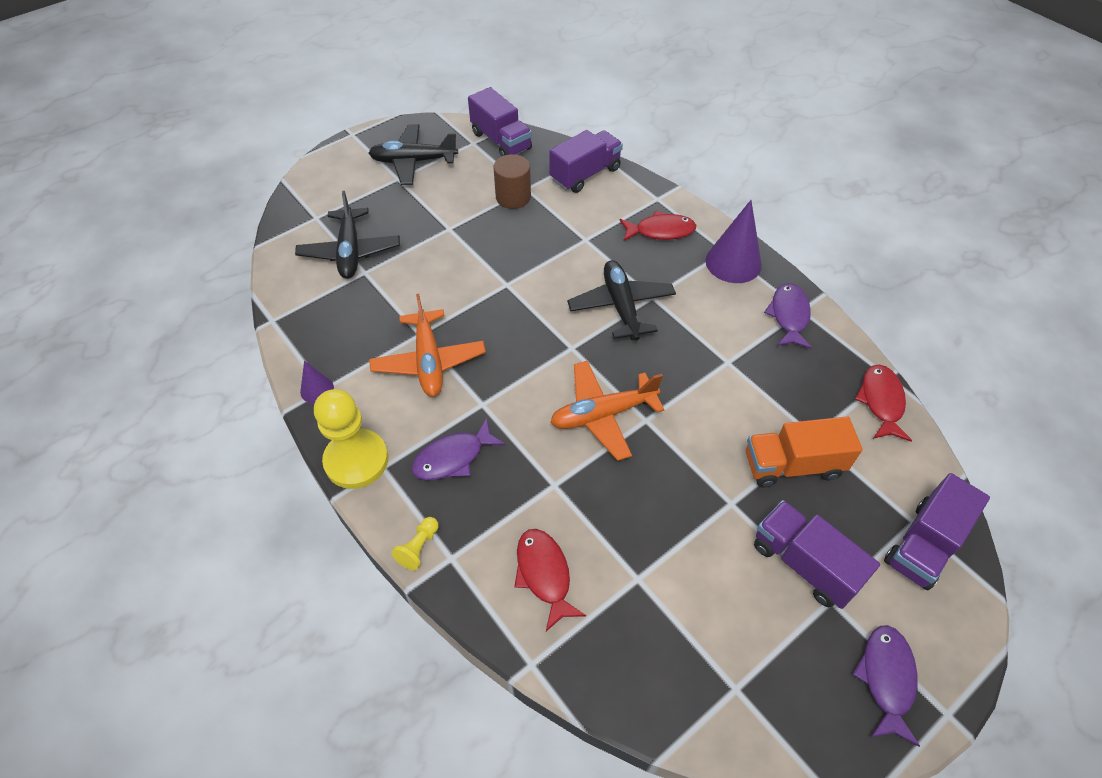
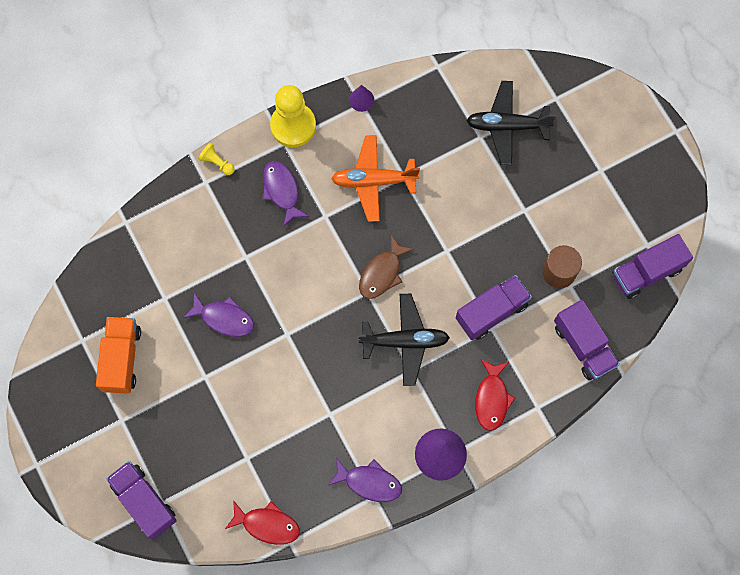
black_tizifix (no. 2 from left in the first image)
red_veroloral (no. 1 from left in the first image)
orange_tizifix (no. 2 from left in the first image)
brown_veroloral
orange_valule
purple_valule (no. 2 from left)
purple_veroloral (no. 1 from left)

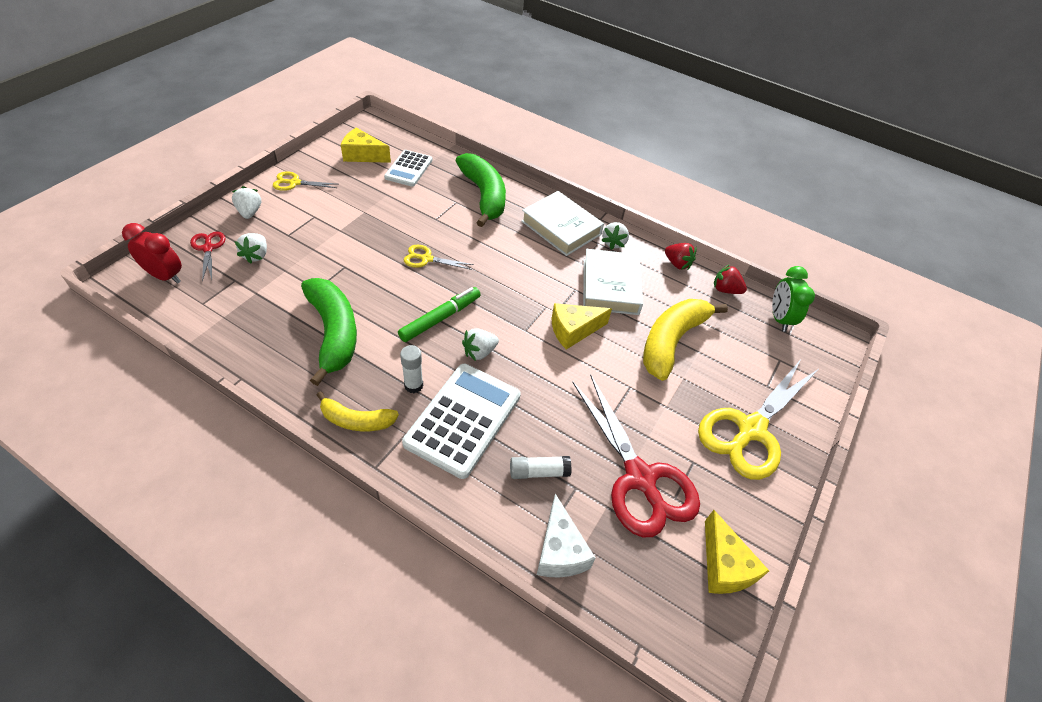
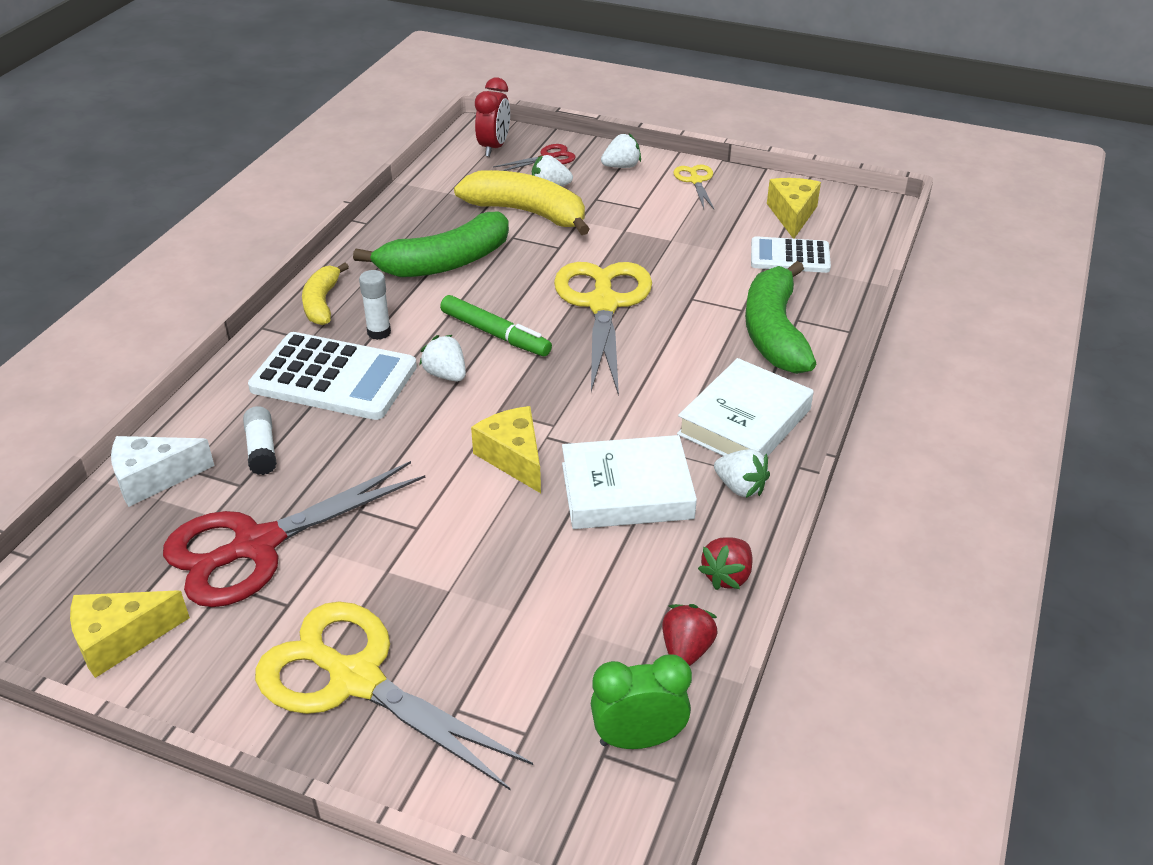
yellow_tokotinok (no. 2 from left)
green_tokotinok (no. 2 from left)
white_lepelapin (no. 4 from left)
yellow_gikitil (no. 2 from left)

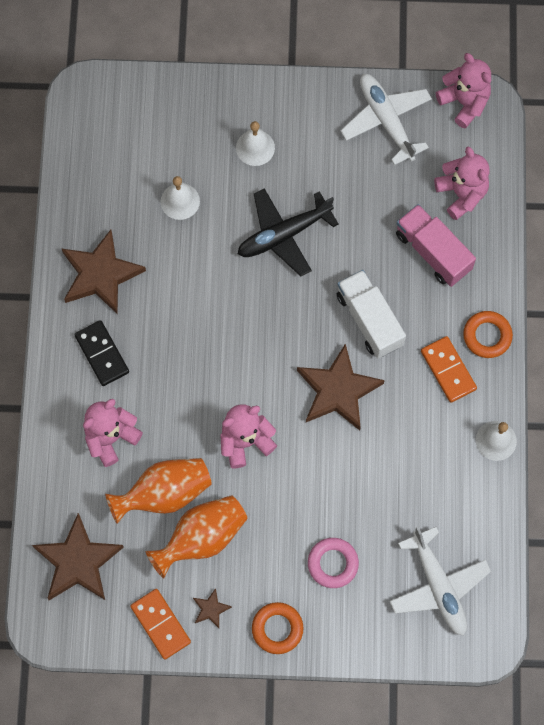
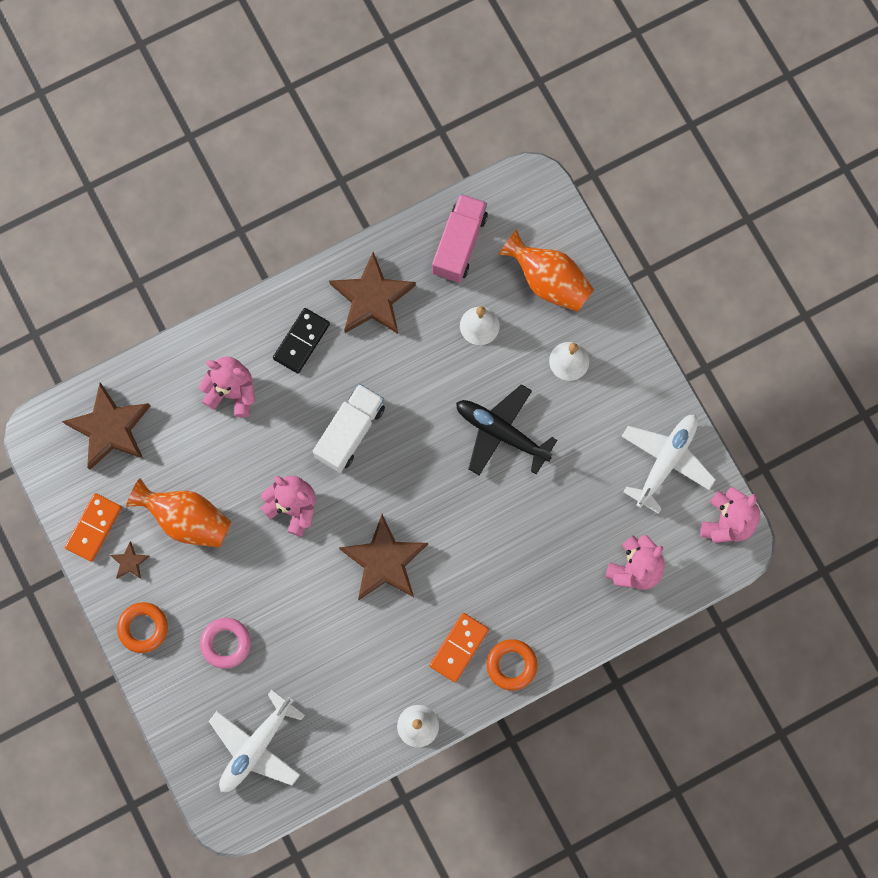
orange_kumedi (no. 2 from left)
white_valule
pink_valule

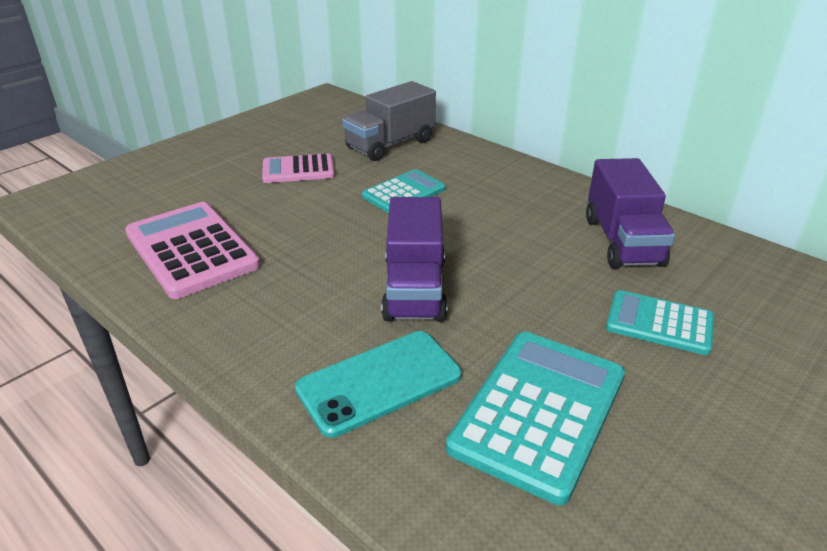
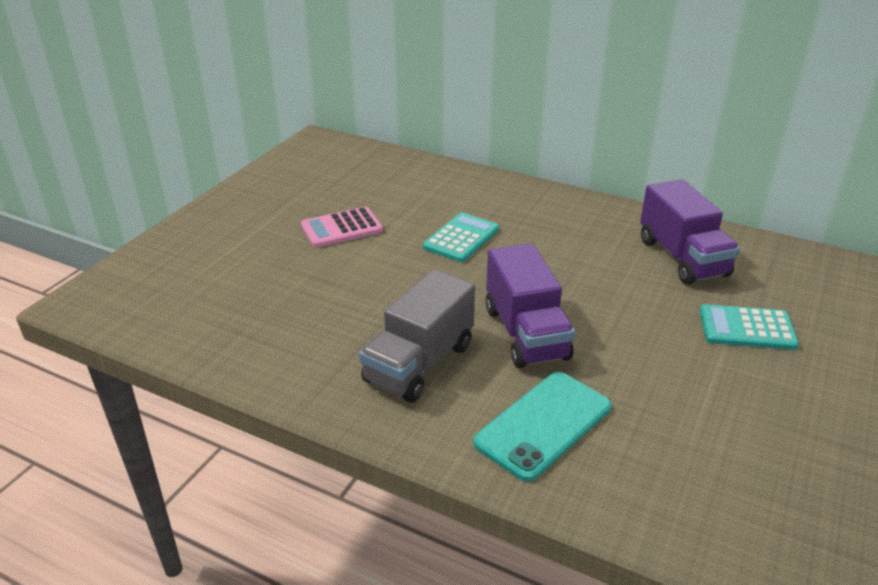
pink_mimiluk (no. 1 from left in the first image)
turquoise_mimiluk (no. 2 from left in the first image)
grey_valule

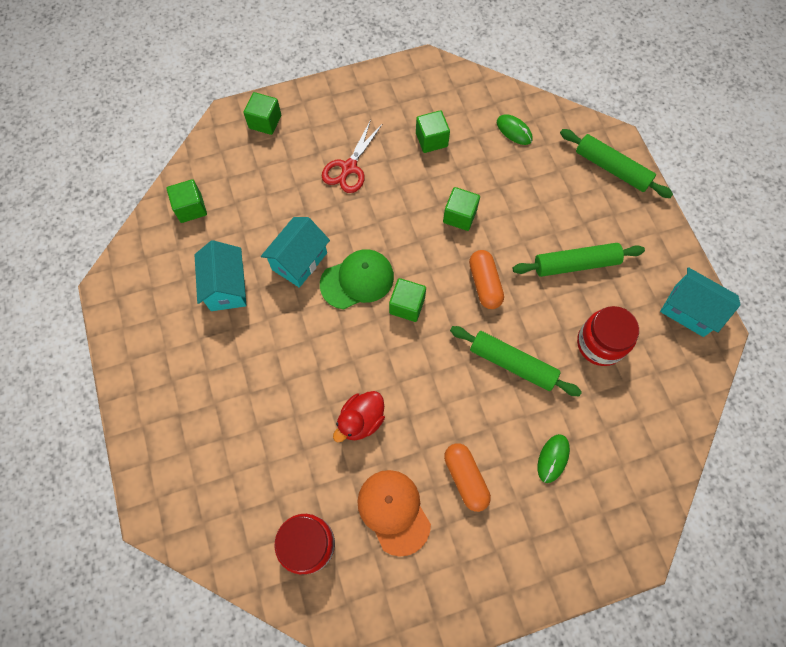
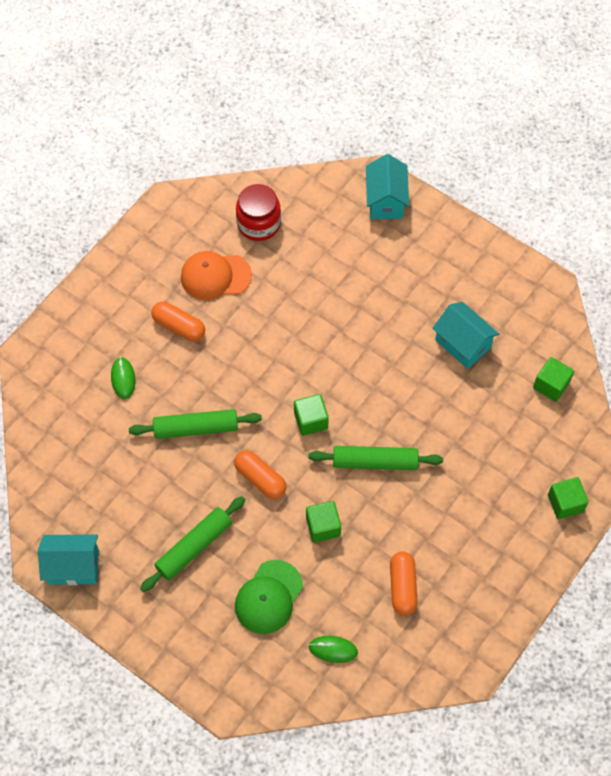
red_gikitil
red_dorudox
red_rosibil (no. 2 from left in the first image)
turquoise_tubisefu (no. 2 from left)
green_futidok
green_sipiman (no. 3 from left)
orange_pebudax (no. 3 from left)
orange_futidok

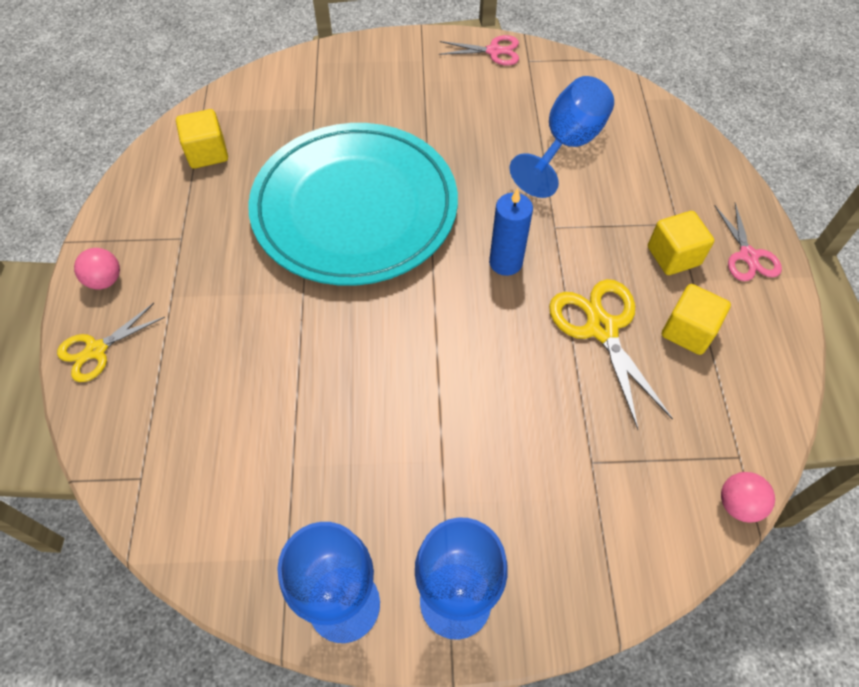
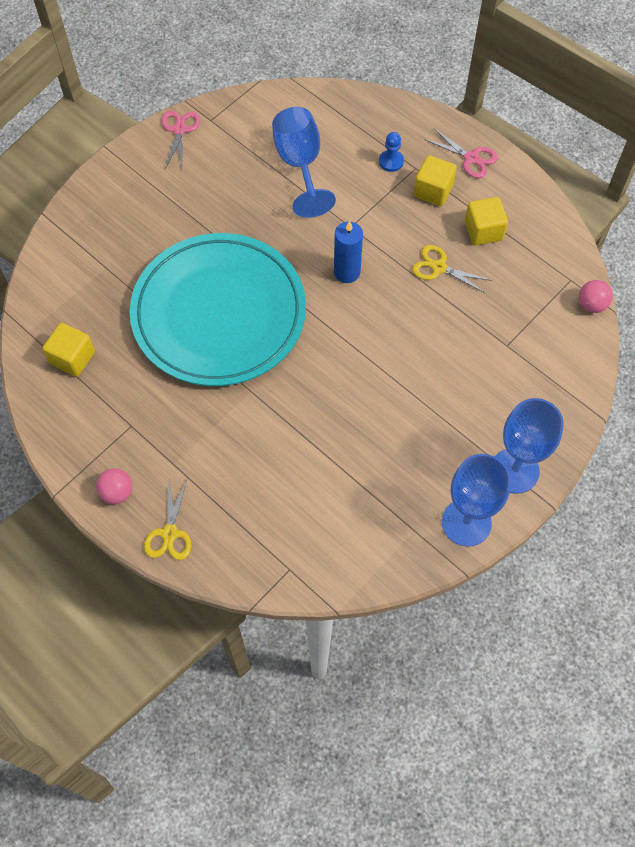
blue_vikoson
pink_gikitil (no. 1 from left)
yellow_gikitil (no. 2 from left)

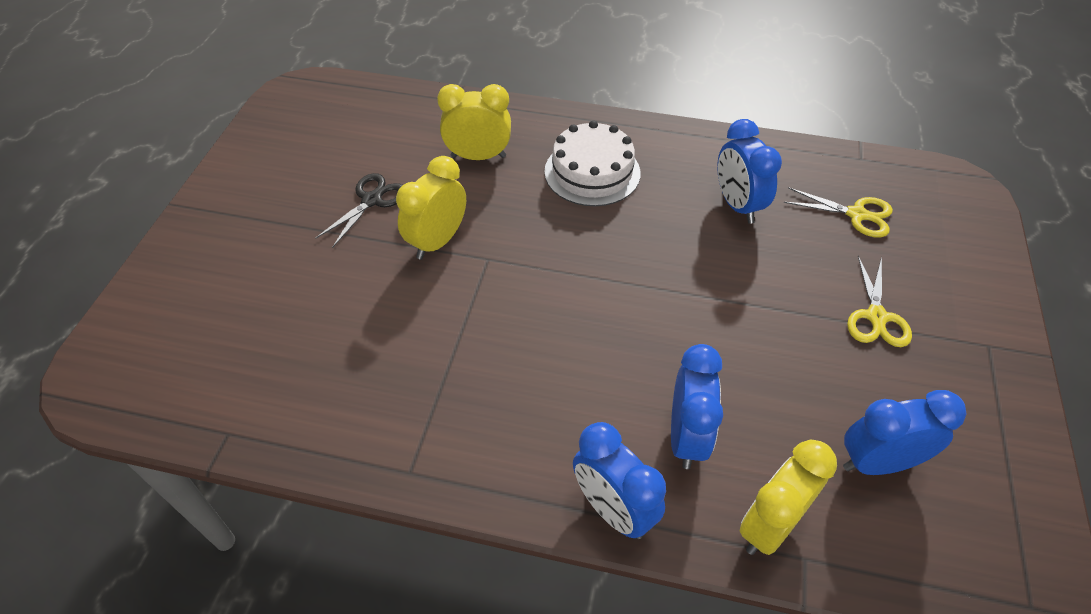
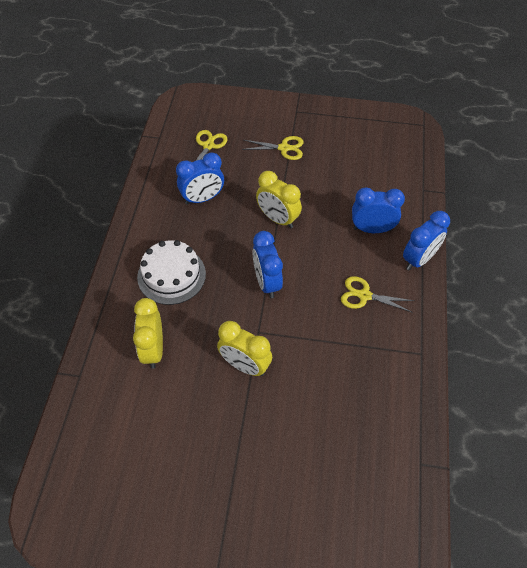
black_gikitil
yellow_gikitil (no. 3 from left)
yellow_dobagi (no. 3 from left)
blue_dobagi (no. 2 from left)

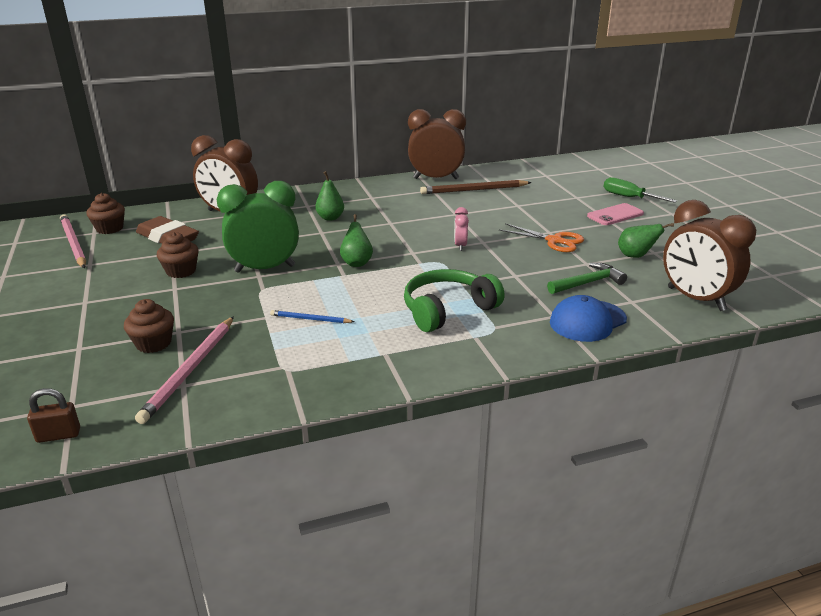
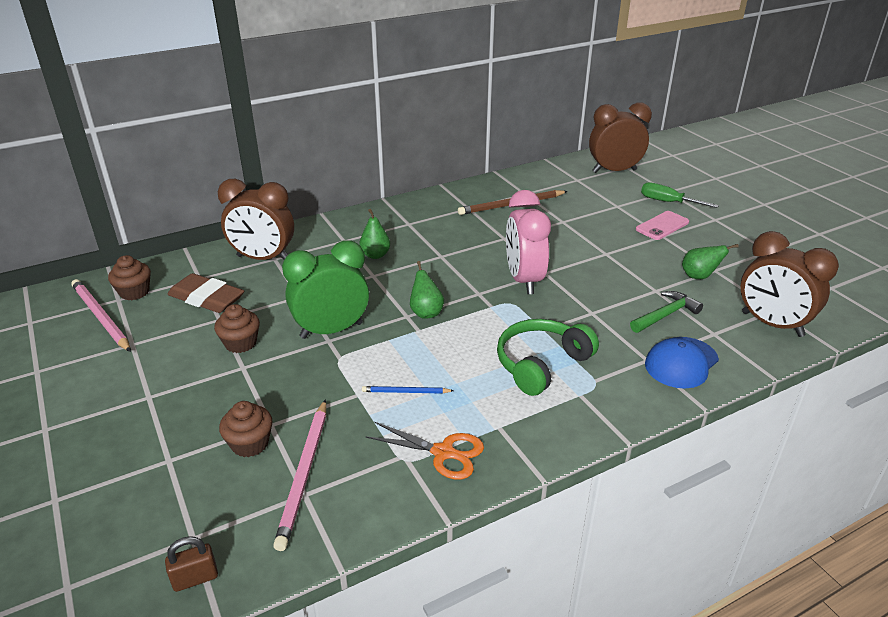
brown_dobagi (no. 2 from left)
orange_gikitil
pink_dobagi

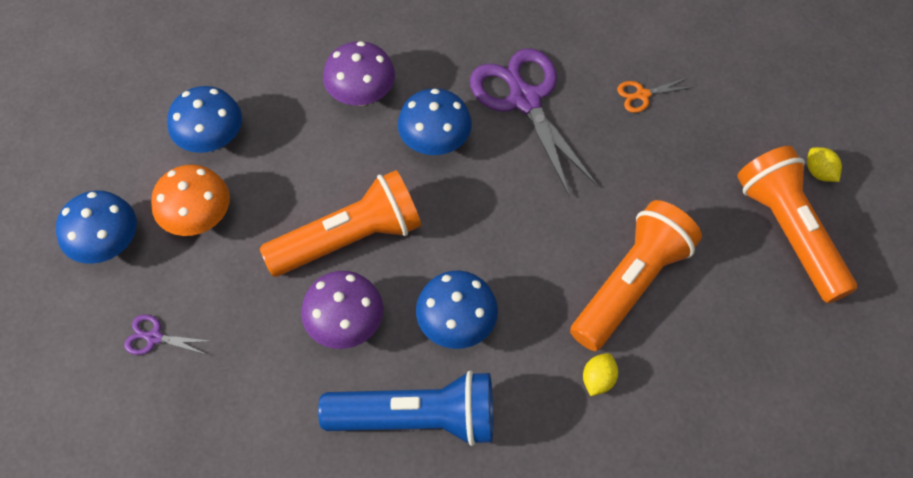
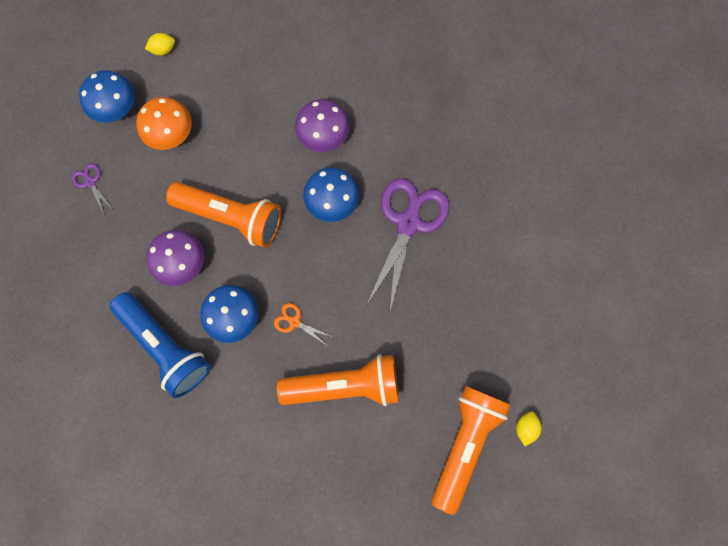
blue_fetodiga (no. 2 from left in the first image)
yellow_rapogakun (no. 1 from left)
orange_gikitil

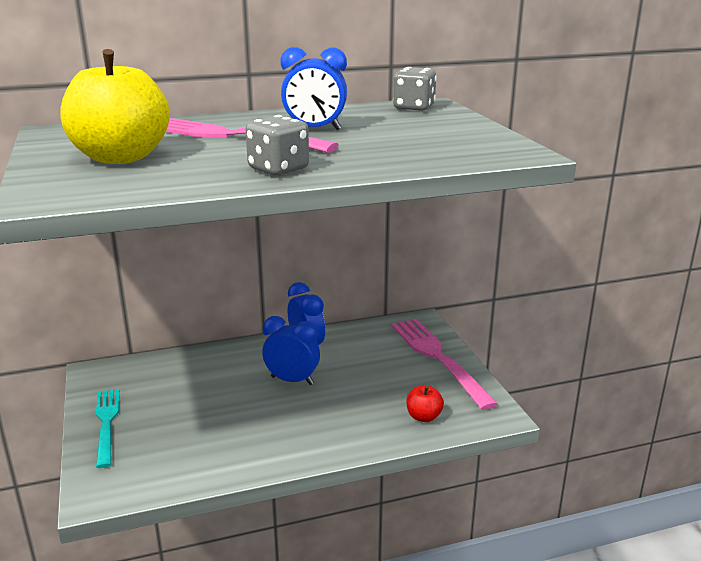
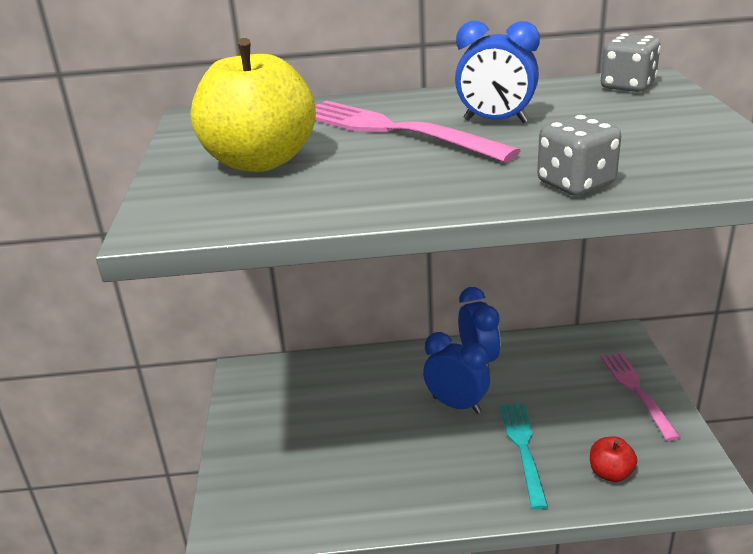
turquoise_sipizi
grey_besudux (no. 1 from left)
pink_sipizi (no. 2 from left)

